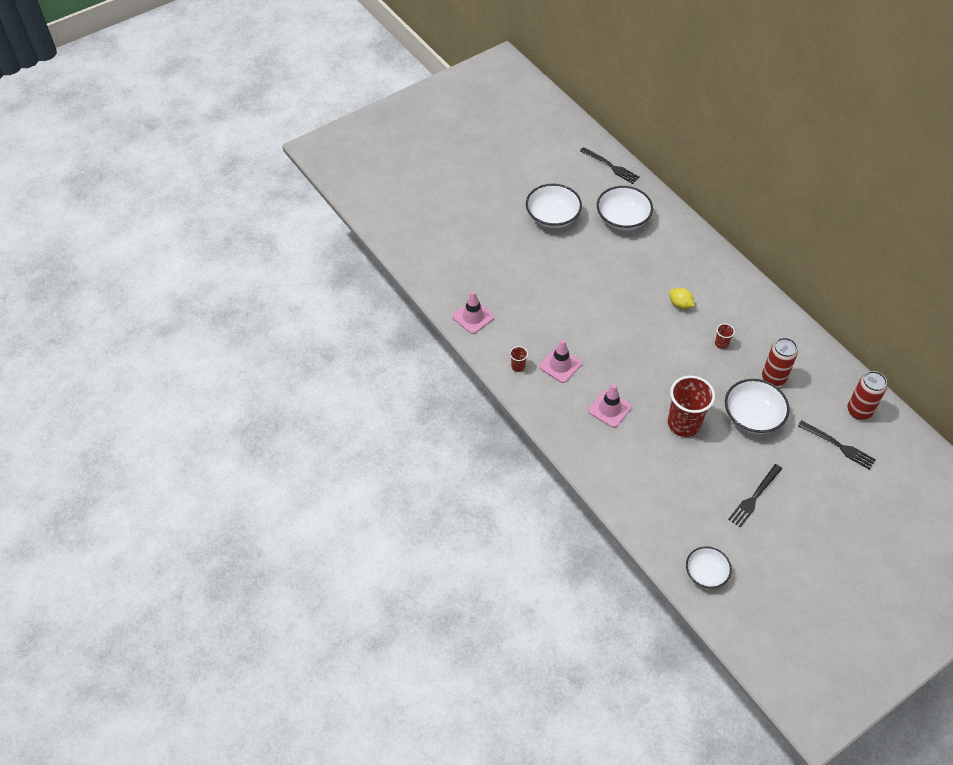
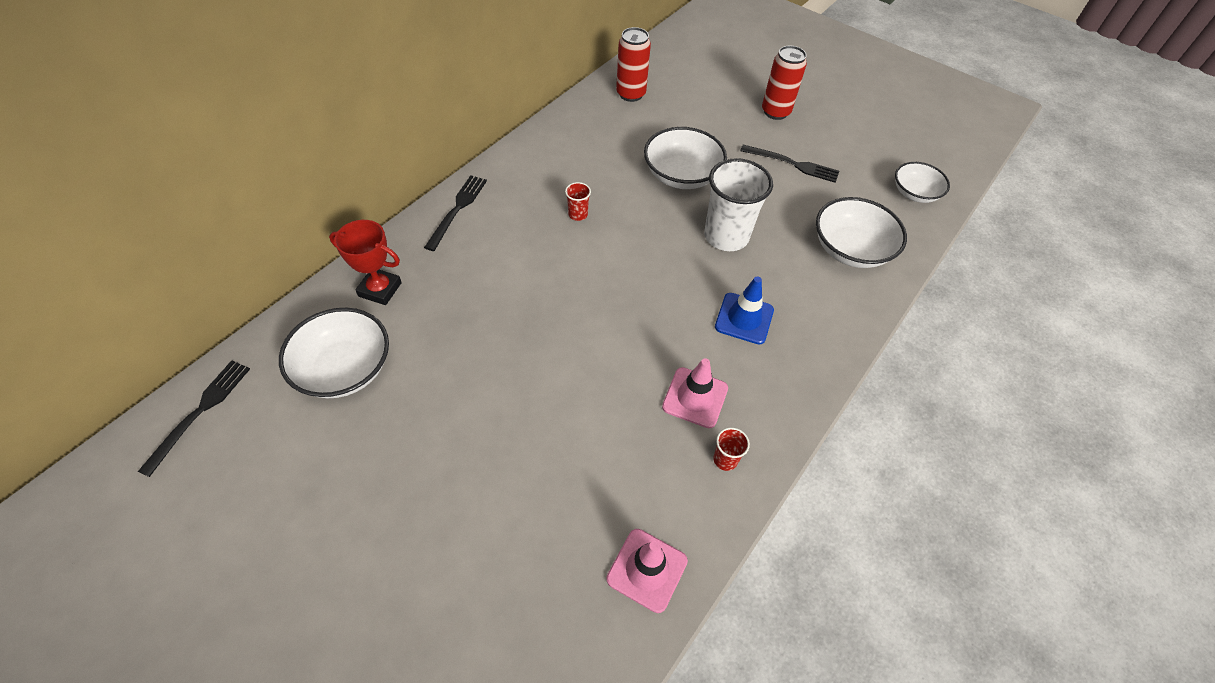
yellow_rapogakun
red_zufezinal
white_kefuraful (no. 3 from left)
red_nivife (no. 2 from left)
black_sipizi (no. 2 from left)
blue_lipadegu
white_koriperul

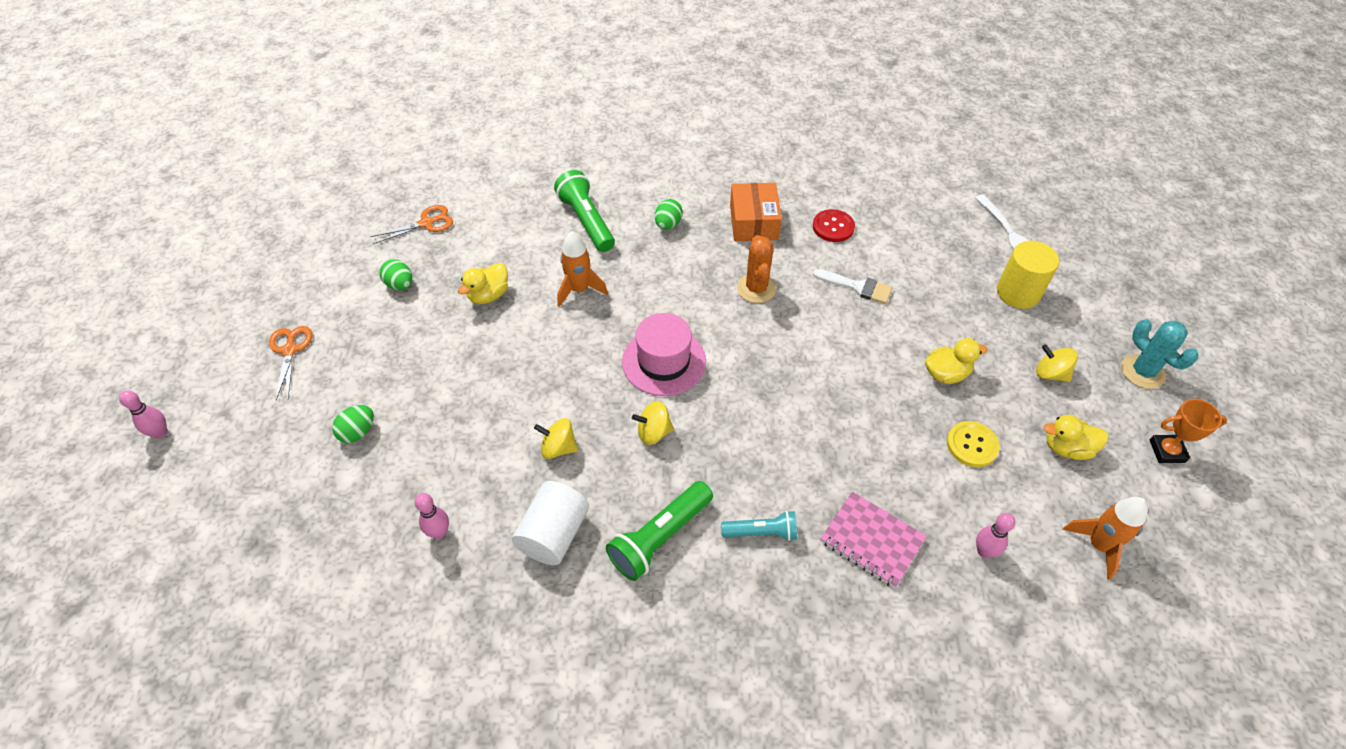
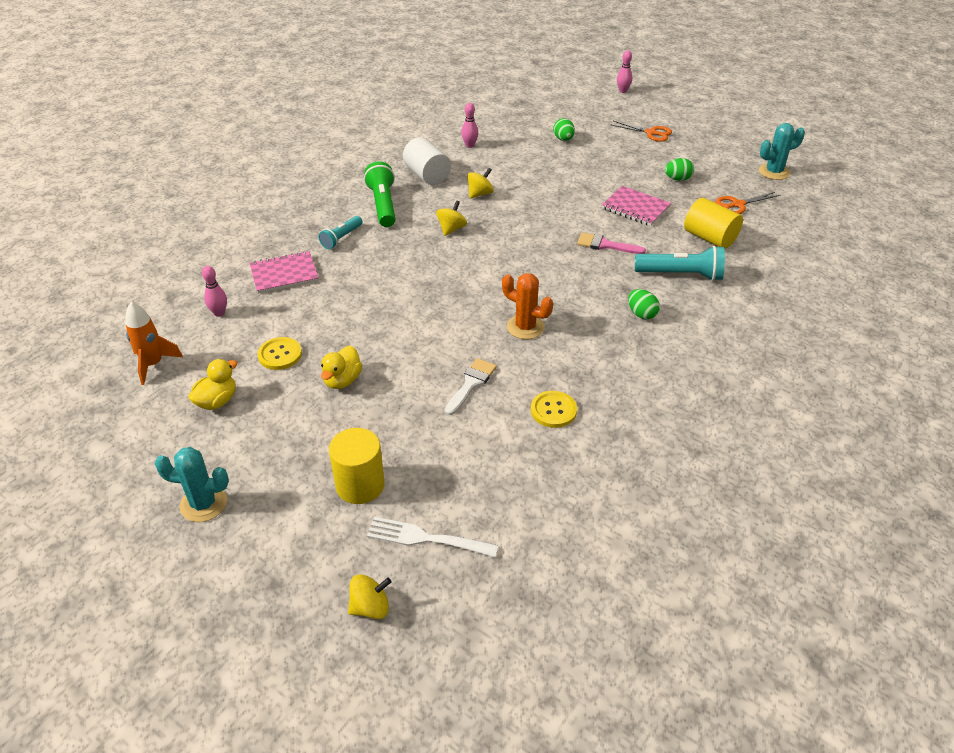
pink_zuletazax
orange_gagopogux
orange_zufezinal
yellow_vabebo (no. 2 from left)
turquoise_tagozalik (no. 2 from left)
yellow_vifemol (no. 1 from left)
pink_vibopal (no. 2 from left)
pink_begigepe
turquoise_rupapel (no. 2 from left)
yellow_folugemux (no. 2 from left)
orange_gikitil (no. 2 from left)
white_begigepe

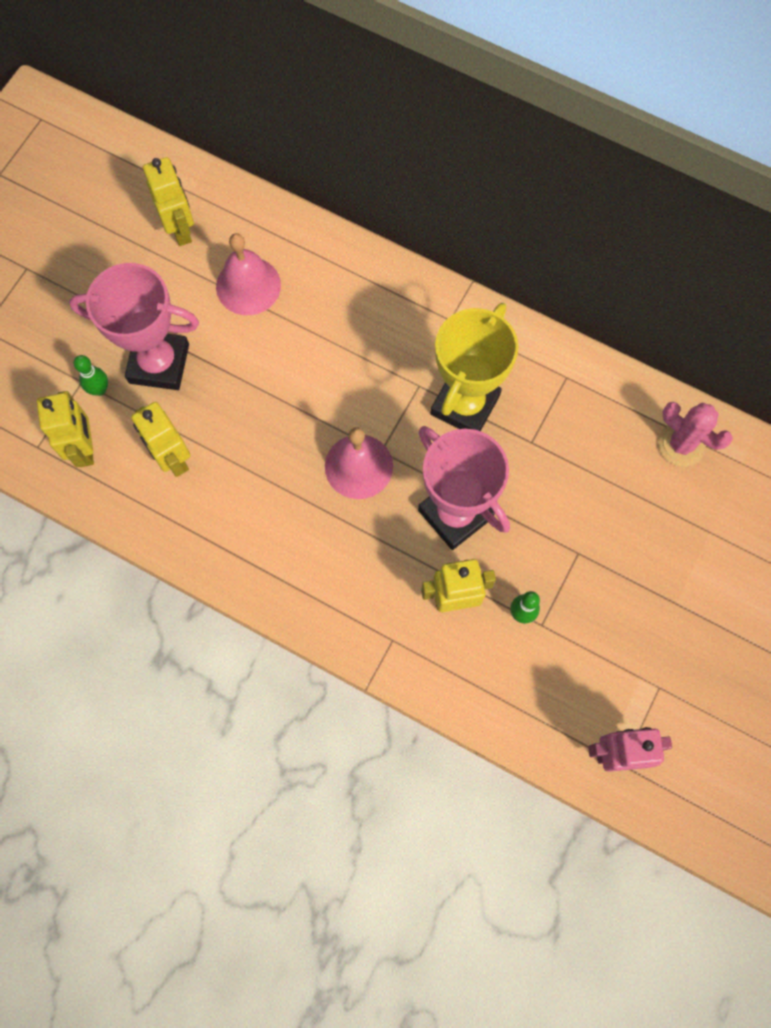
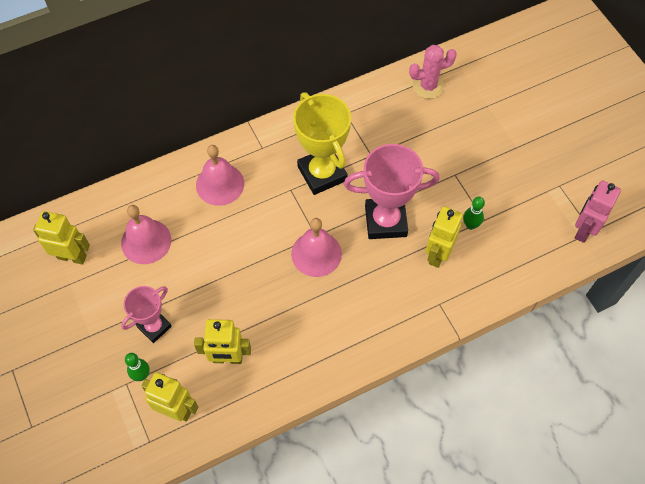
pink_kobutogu (no. 2 from left)
pink_zufezinal (no. 1 from left)

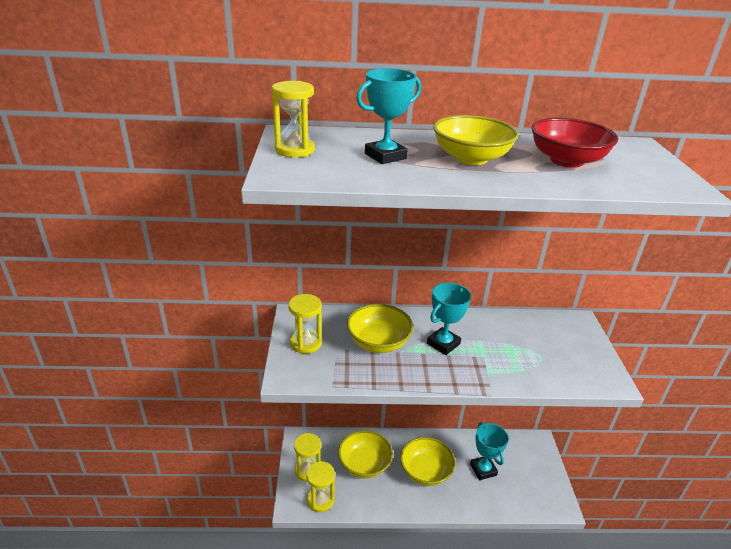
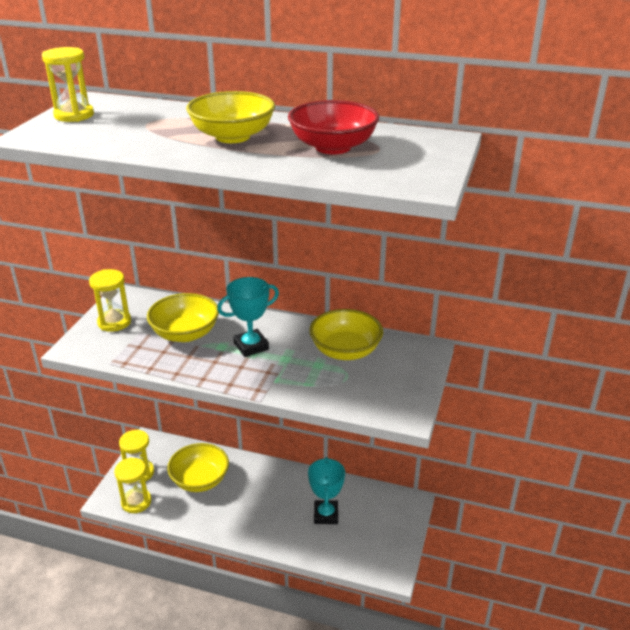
turquoise_zufezinal (no. 1 from left in the first image)
yellow_kefuraful (no. 4 from left)

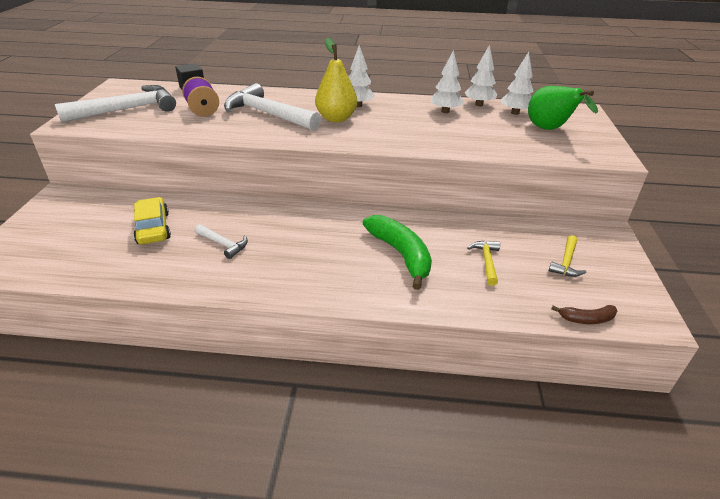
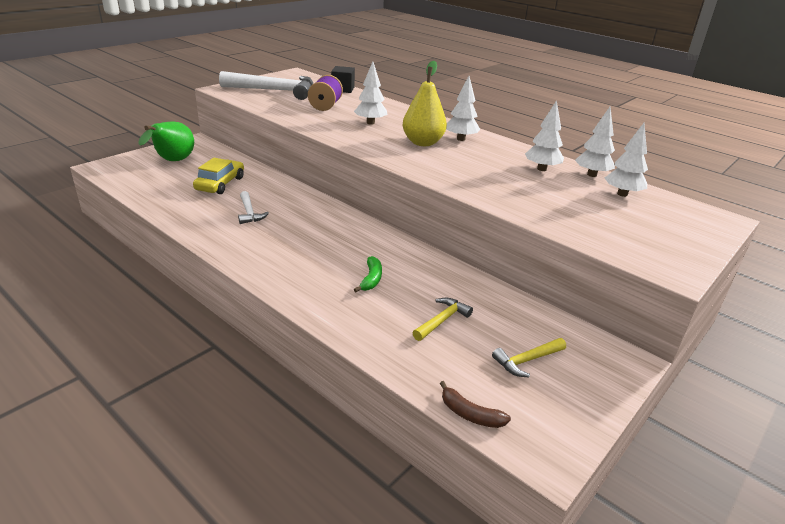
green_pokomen
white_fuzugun (no. 1 from left)
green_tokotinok

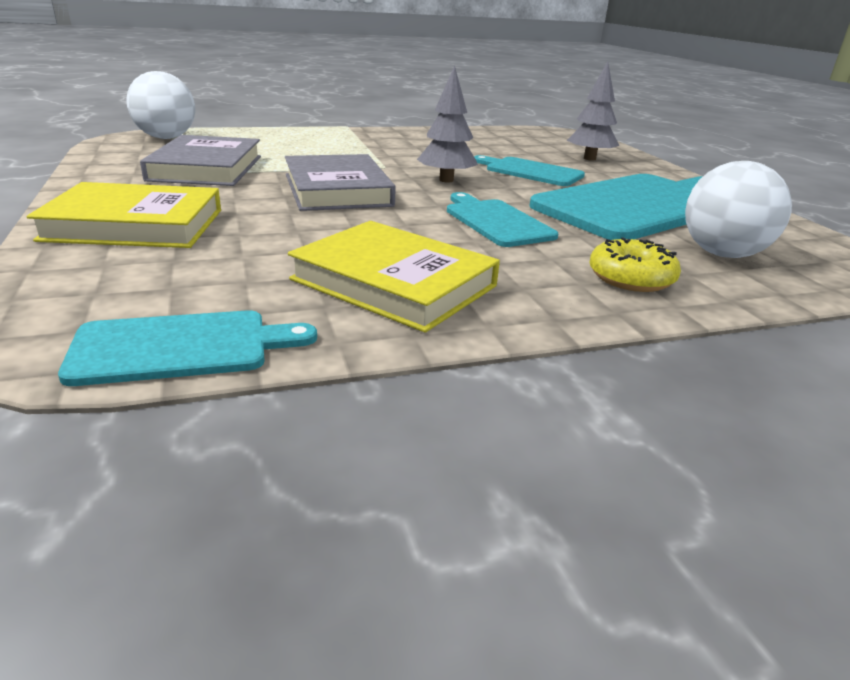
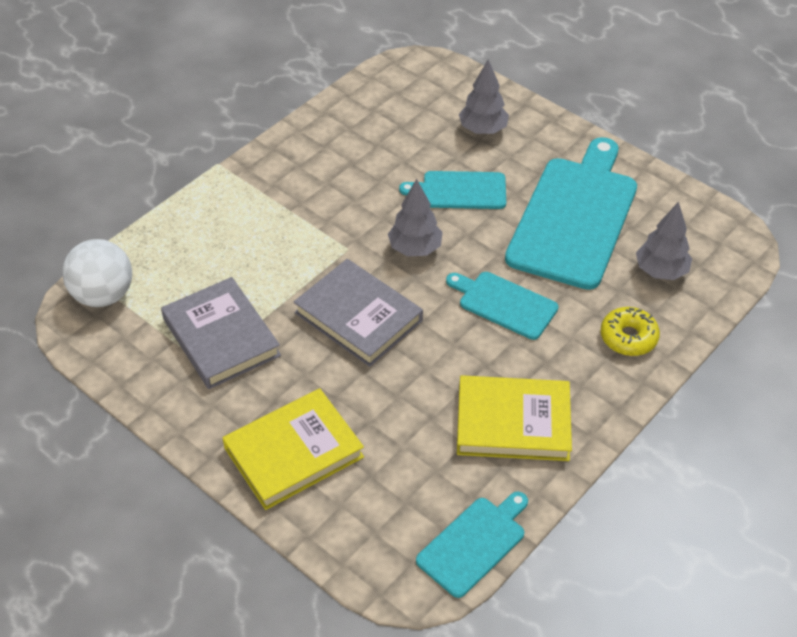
grey_fuzugun (no. 3 from left)

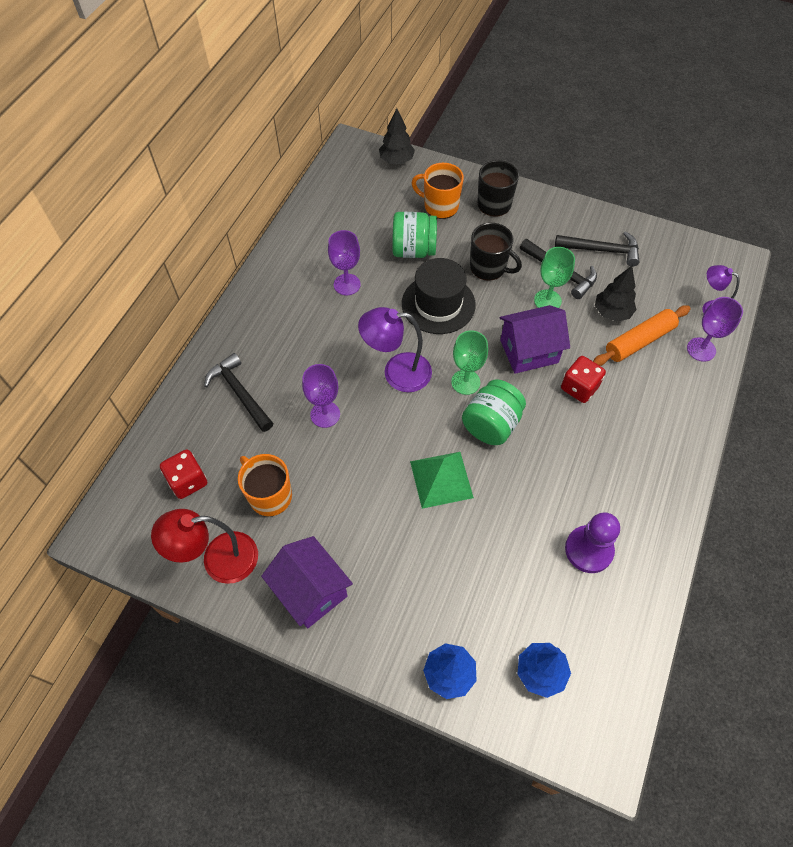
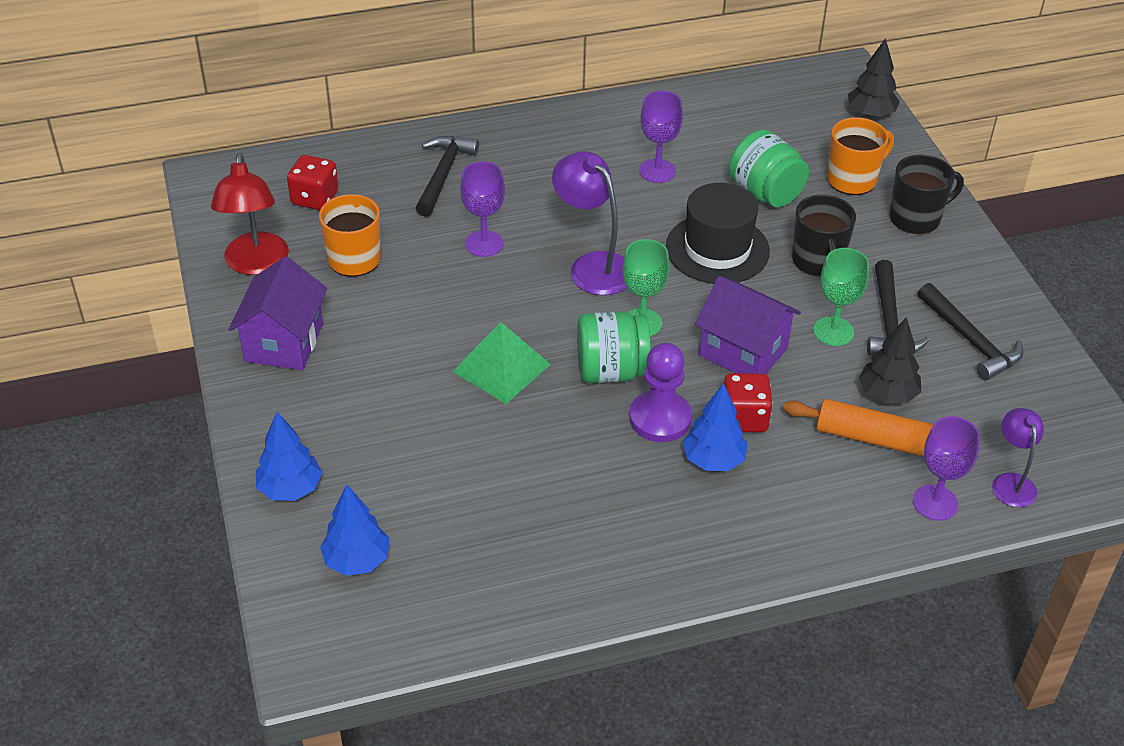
blue_fuzugun (no. 3 from left)
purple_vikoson
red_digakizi
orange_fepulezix (no. 2 from left)

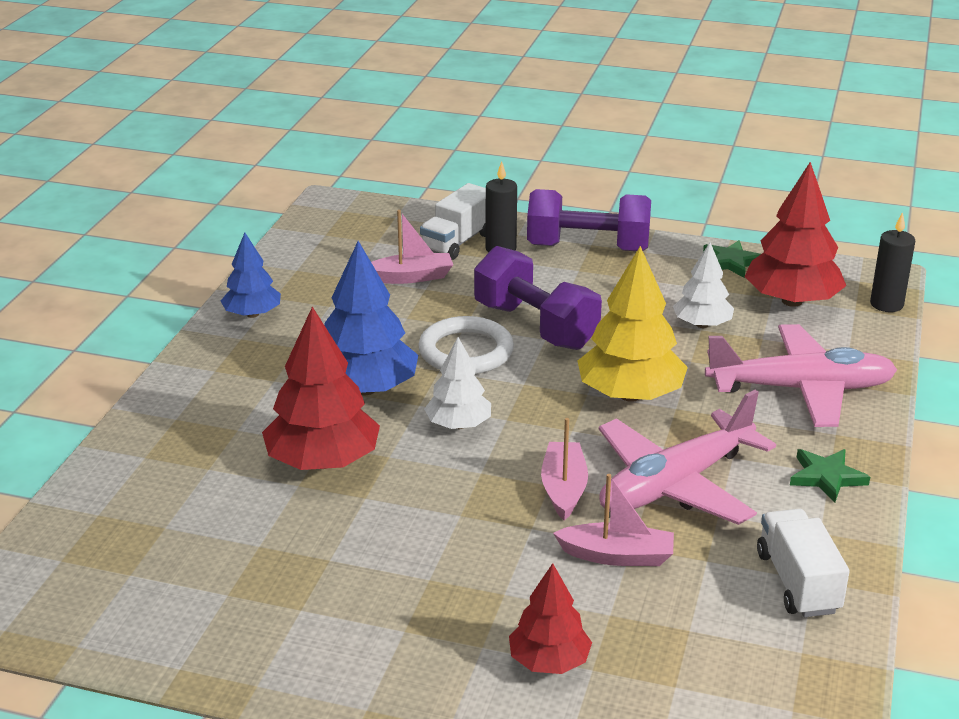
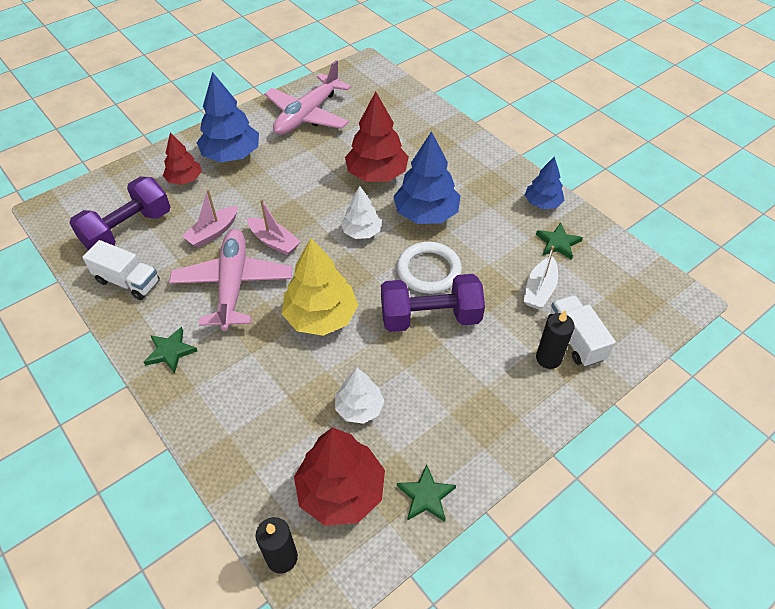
blue_fuzugun (no. 1 from left)
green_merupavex (no. 3 from left)
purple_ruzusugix (no. 1 from left)
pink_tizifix (no. 2 from left)
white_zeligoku

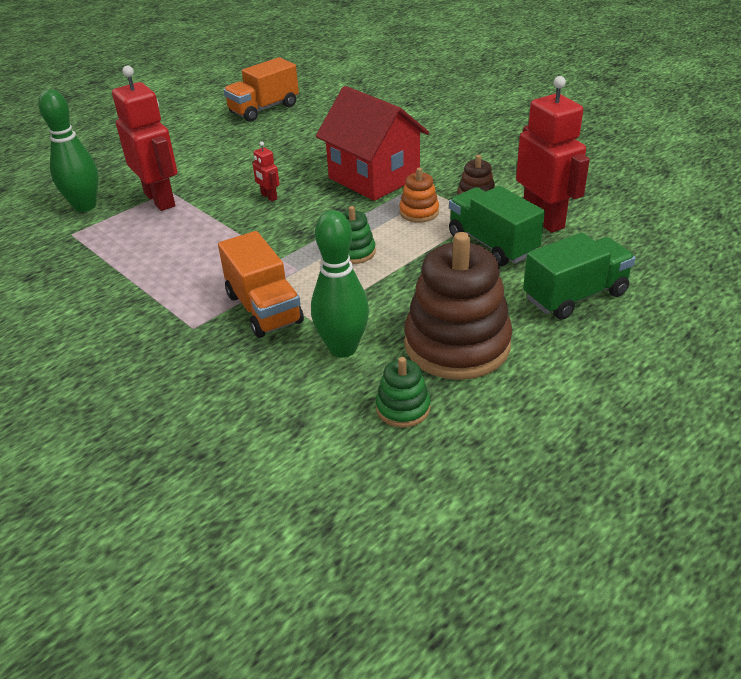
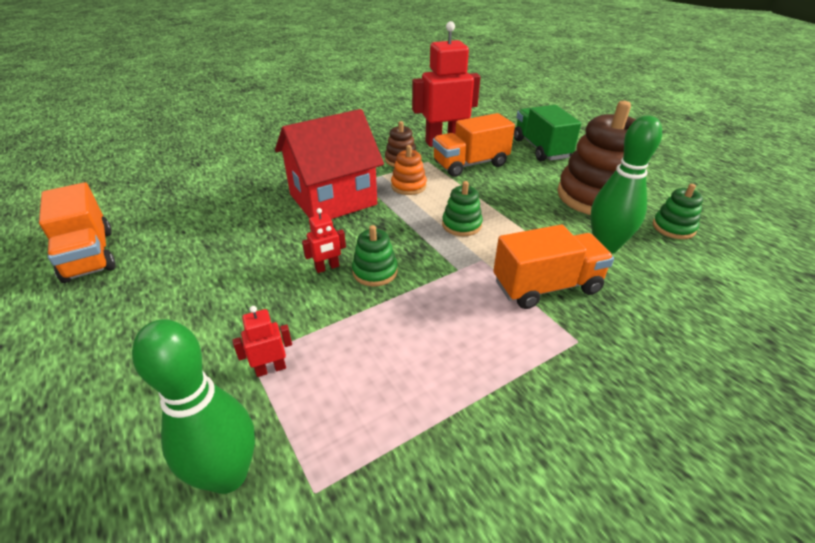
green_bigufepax (no. 1 from left)
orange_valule (no. 2 from left)
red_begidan (no. 1 from left)

